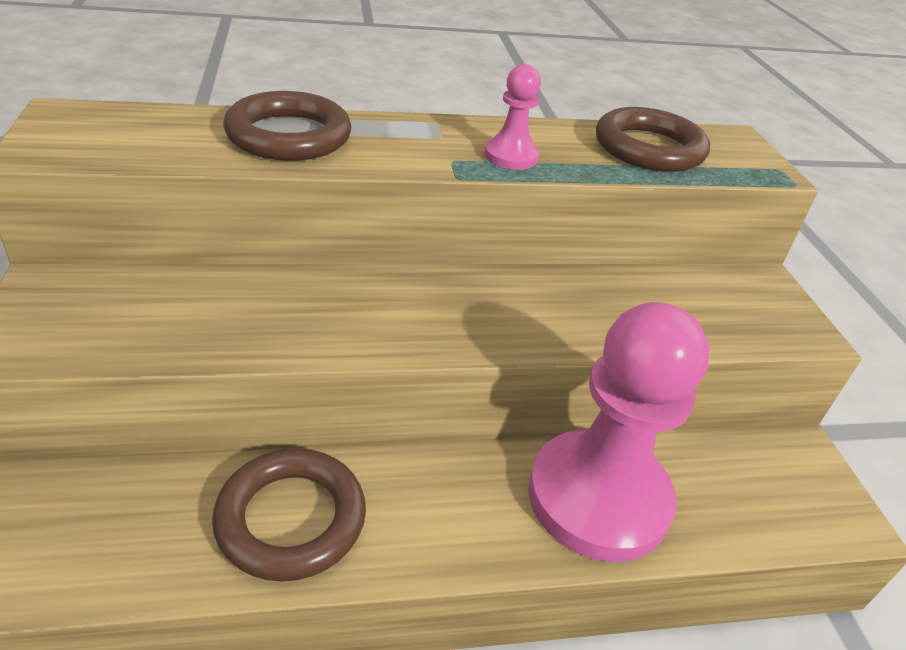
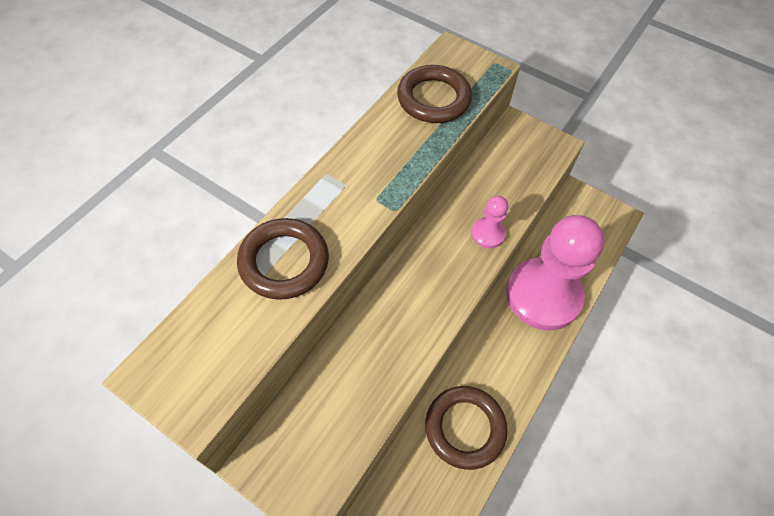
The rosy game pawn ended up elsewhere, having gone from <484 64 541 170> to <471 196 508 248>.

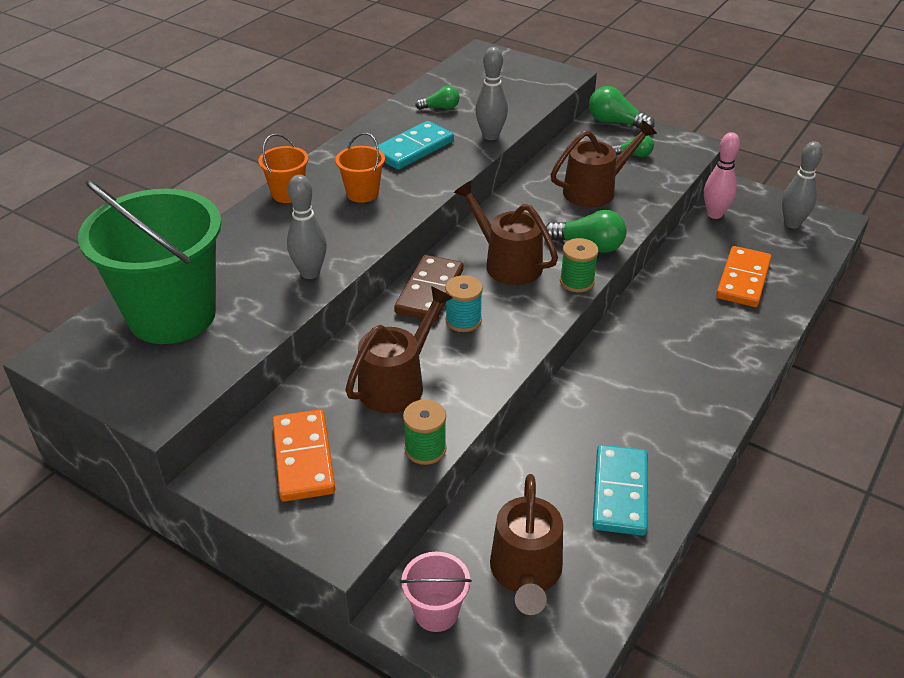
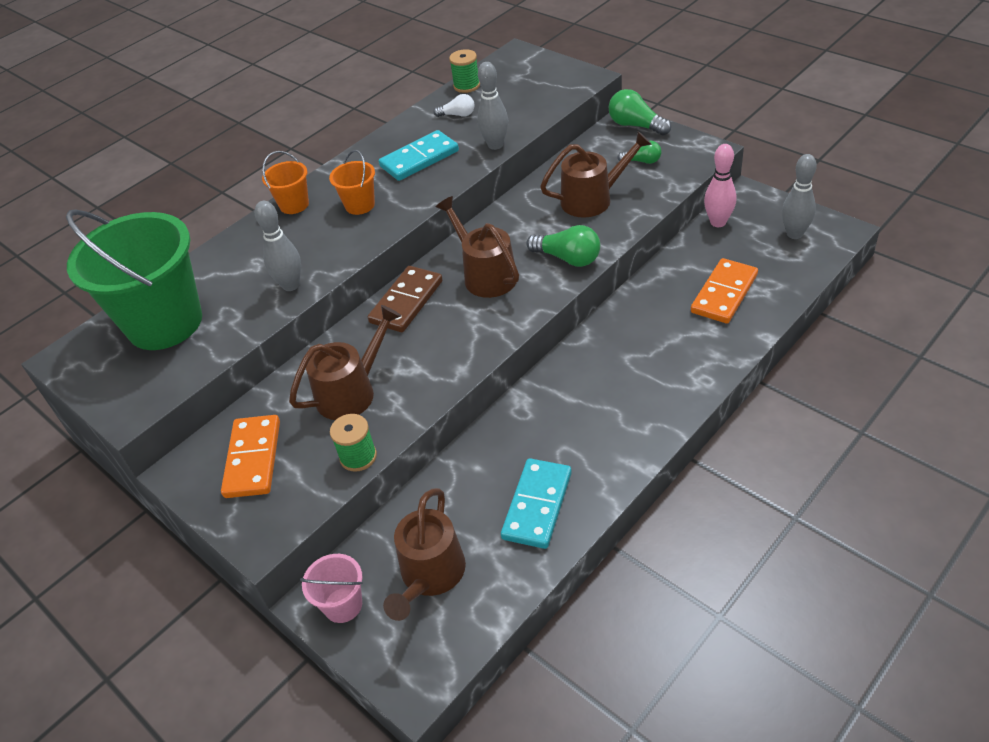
The second view lost the turquoise bobbin at <445 275 483 332>. The emerald bobbin ended up elsewhere, having gone from <560 238 599 292> to <449 49 480 93>. What was the emerald lightbulb at <415 86 459 110> turned into the snow-white lightbulb at <434 94 475 117>.

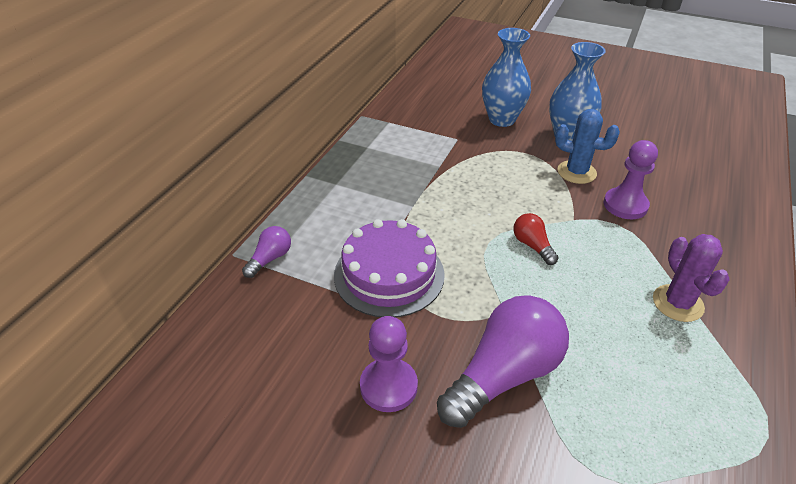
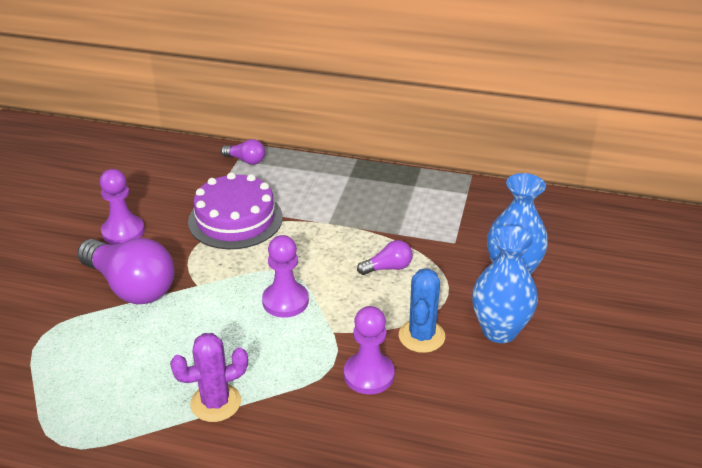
The second view gained the royal purple lightbulb at <357 240 412 275>. Where the red lightbulb stood at <513 213 559 265>, the royal purple game pawn came to stand at <262 235 309 318>.

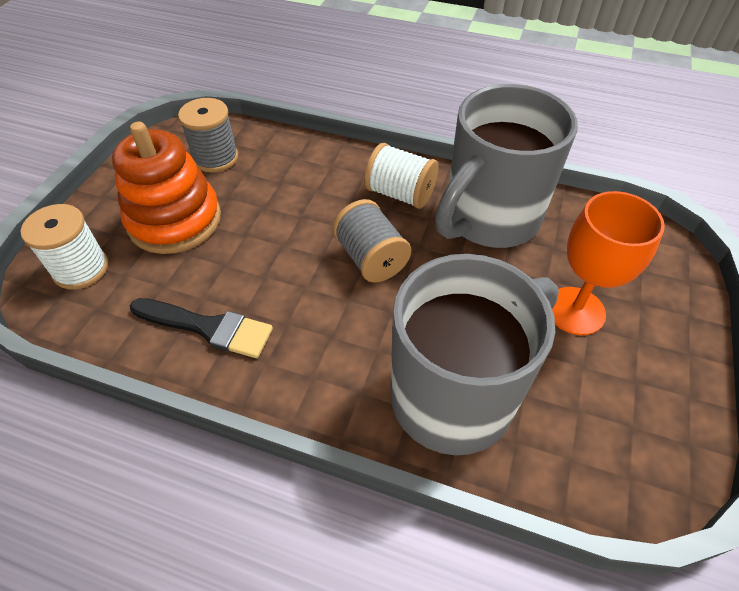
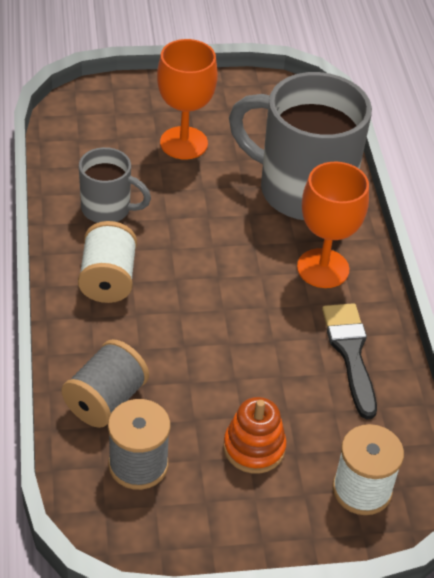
The second view gained the orange-coloured wine glass at <297 162 369 288>. The gray bobbin ended up elsewhere, having gone from <332 199 411 283> to <61 339 149 428>. The size of the orange-coloured ring stacker at <112 122 221 254> changed by a factor of 0.58. The size of the gray mug at <435 84 578 248> changed by a factor of 0.51.

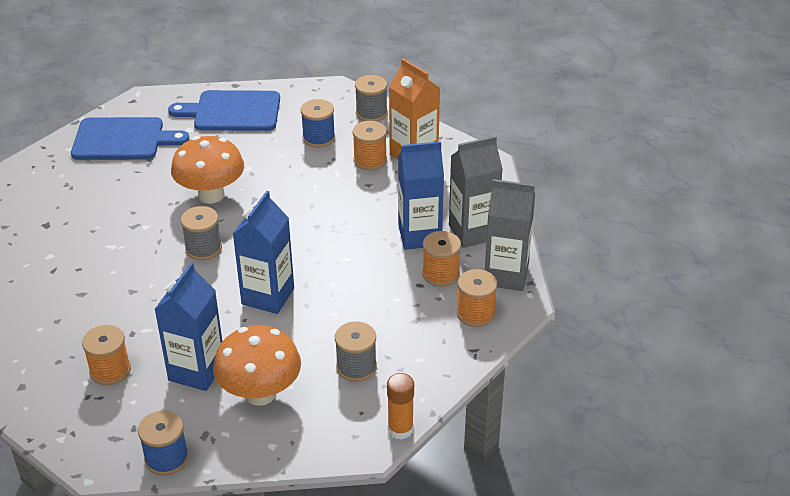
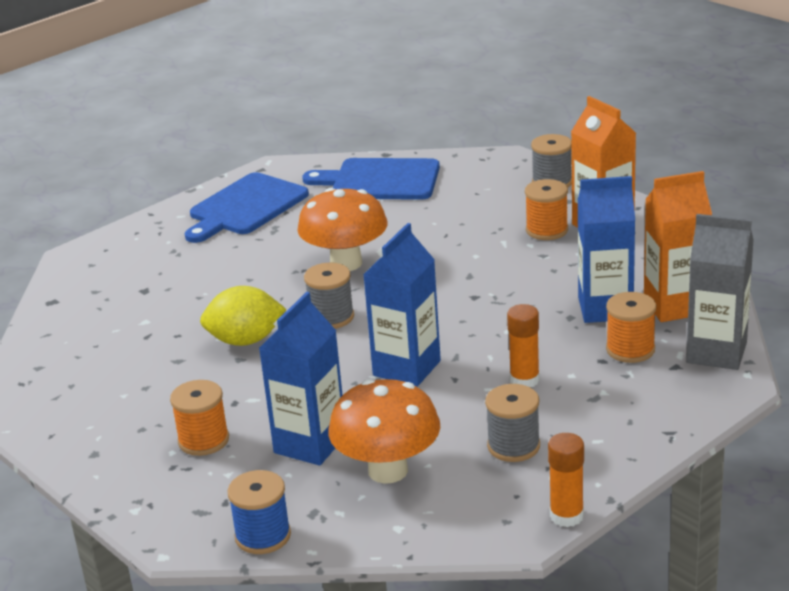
The second view lost the blue bobbin at <301 99 335 148>. The second view lost the orange-coloured bobbin at <457 269 497 327>. The second view gained the bright yellow citrus fruit at <200 286 287 346>. The second view gained the orange-coloured stick of glue at <507 304 540 387>. What was the gray carton at <449 136 503 248> turned into the orange-coloured carton at <644 171 712 322>. The blue bread board at <71 117 189 160> ended up facing another way, 120 degrees clockwise from before.

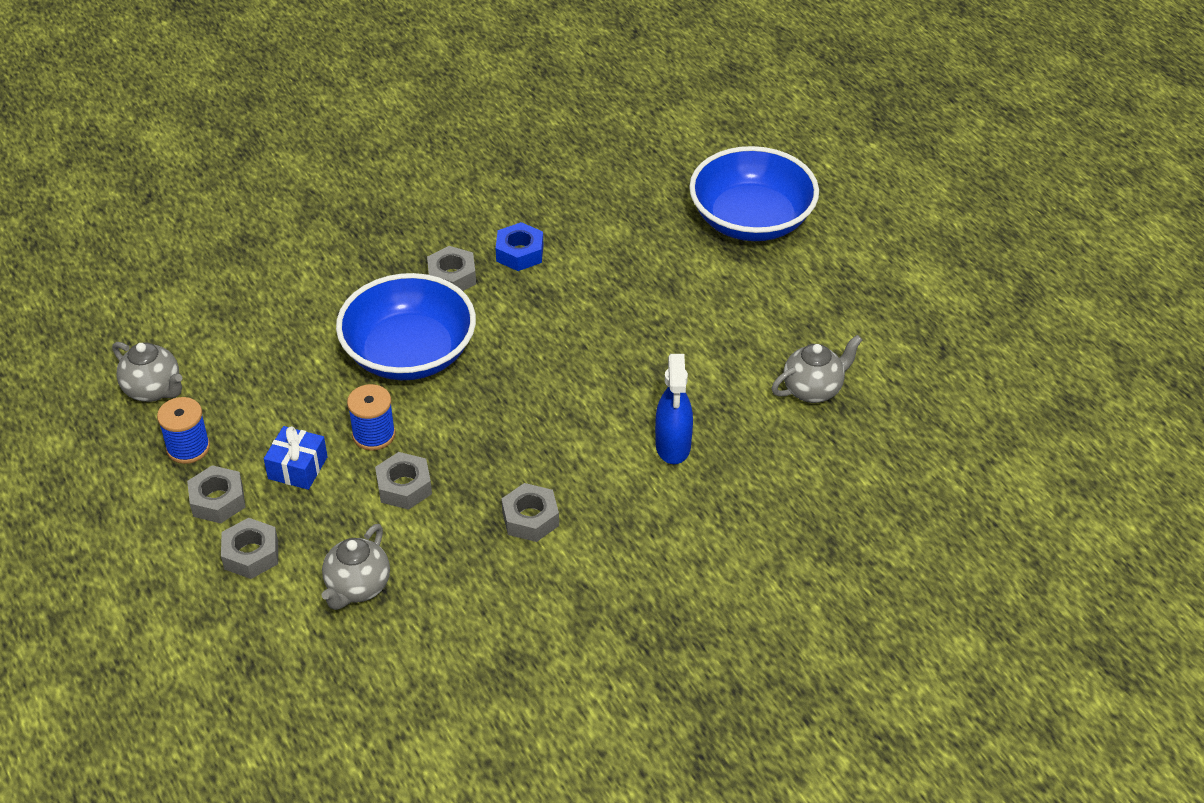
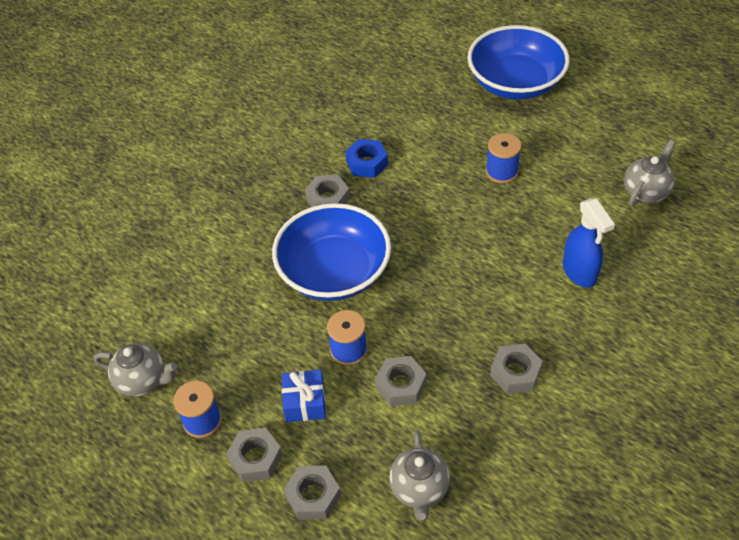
The second view gained the blue bobbin at <486 133 521 184>.

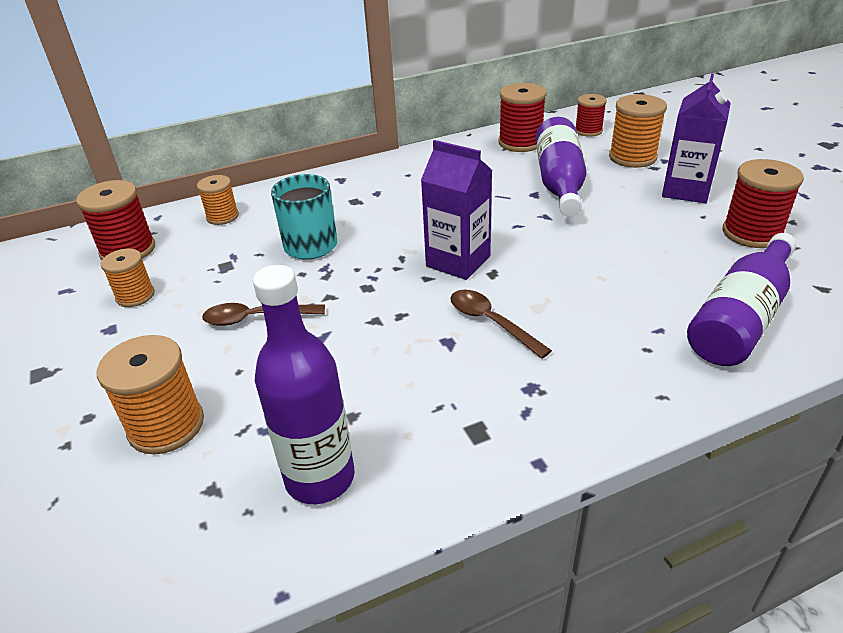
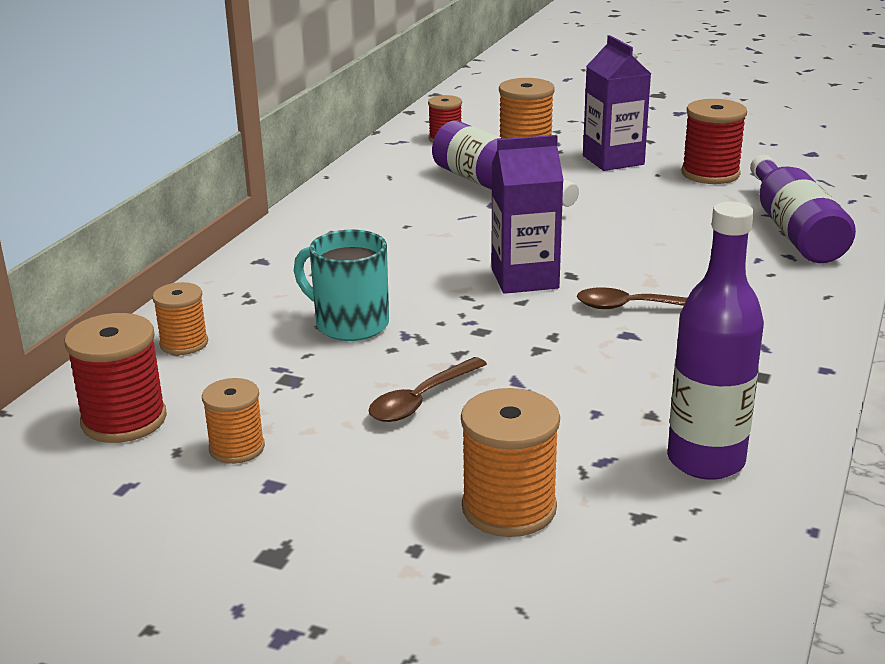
The second view lost the red bobbin at <499 83 547 152>.

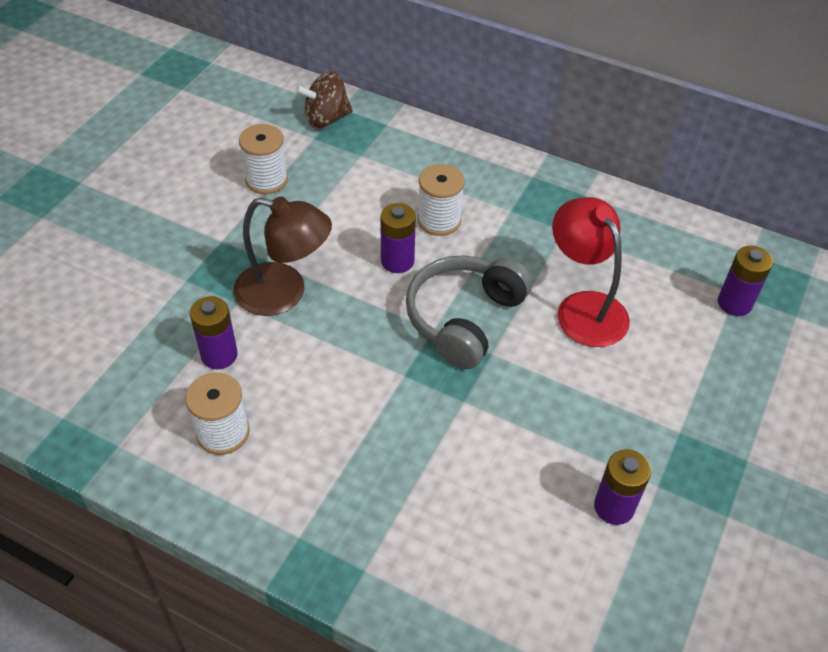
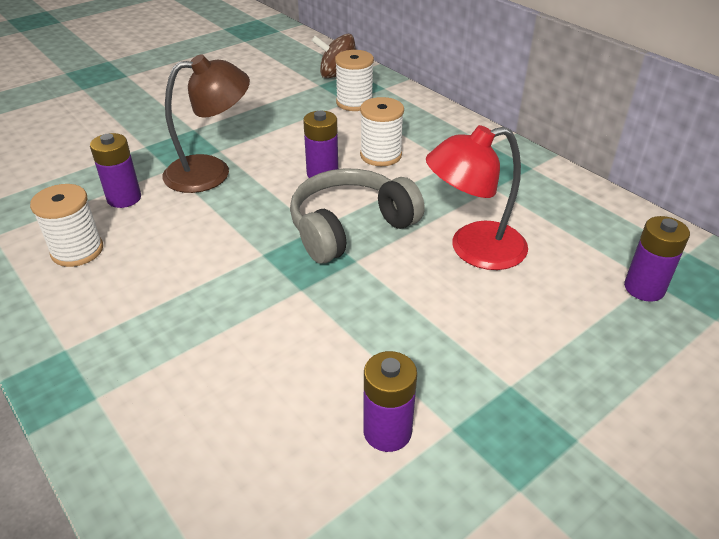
The snow-white bobbin ended up elsewhere, having gone from <239 124 288 194> to <335 50 374 111>. The brown reading lamp at <234 196 332 316> ended up facing another way, 60 degrees counterclockwise from before. The red reading lamp at <552 197 630 347> ended up facing another way, 105 degrees counterclockwise from before.

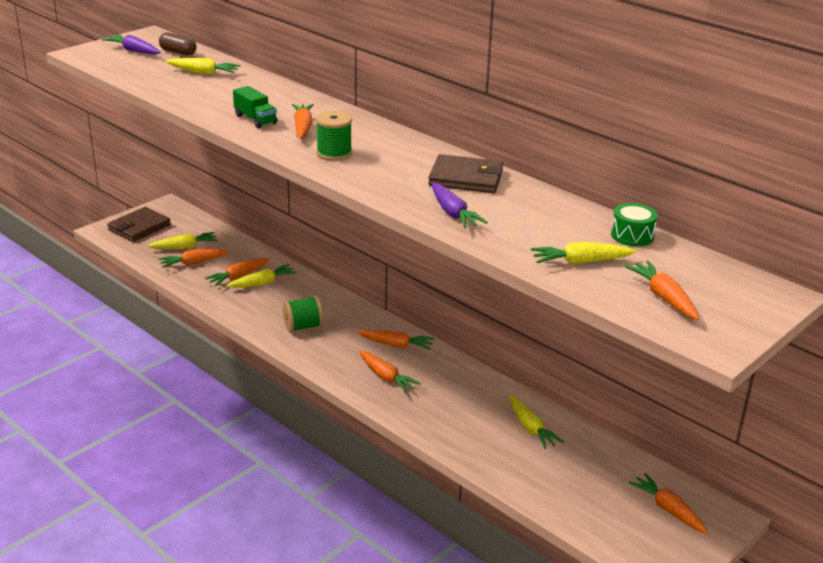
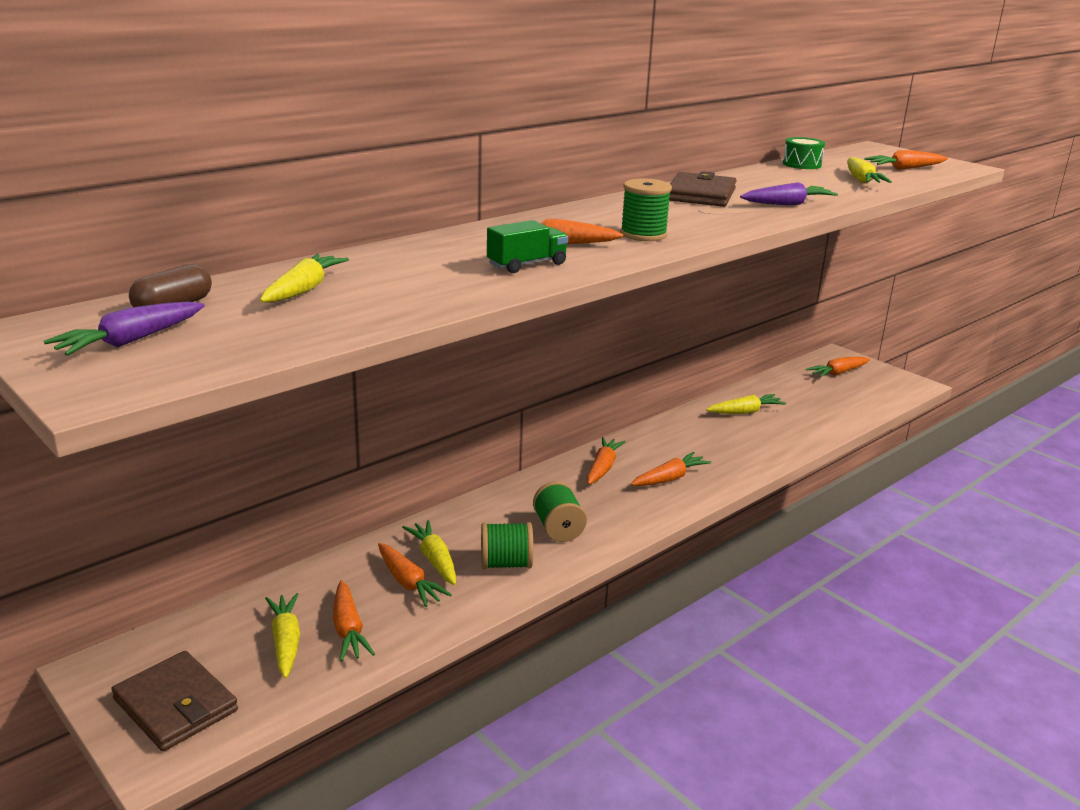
The second view gained the emerald bobbin at <481 522 533 569>.

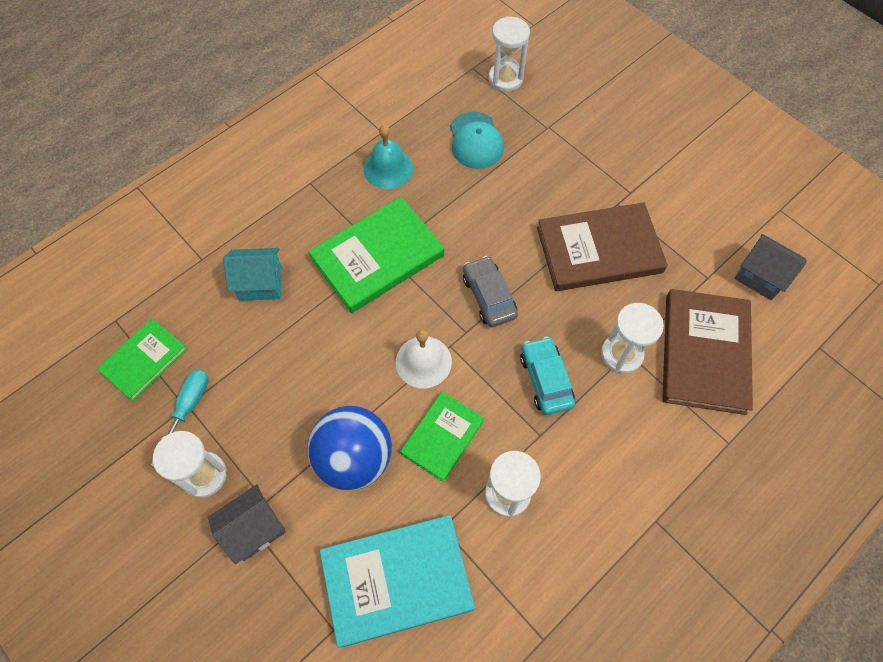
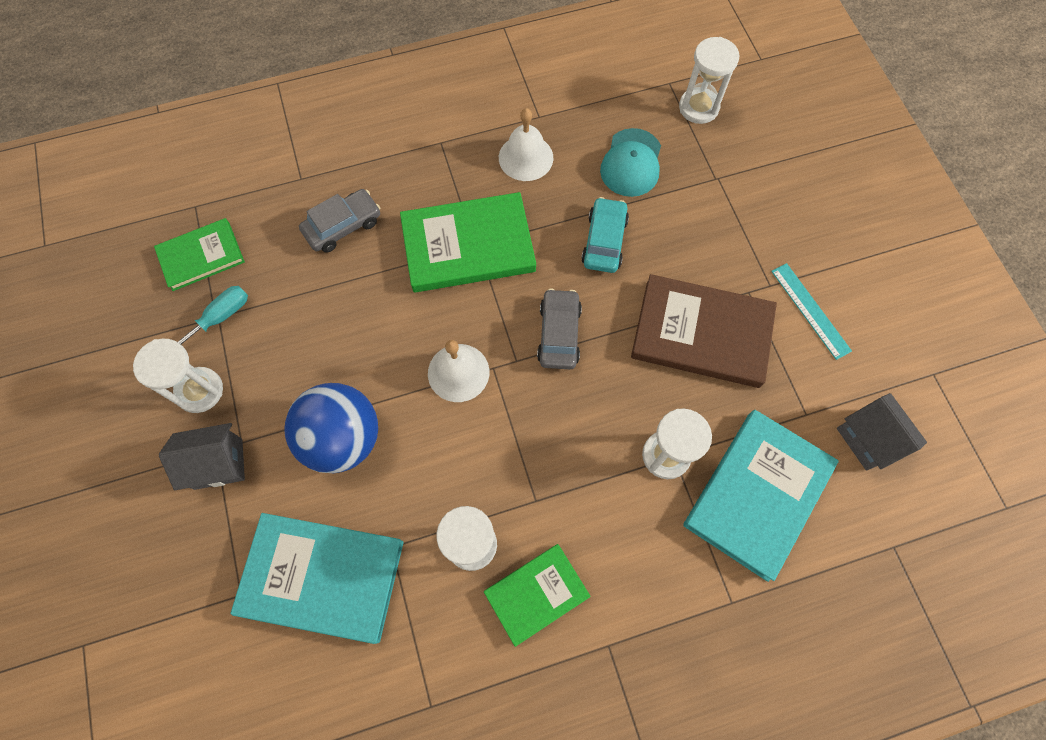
The second view gained the turquoise straightedge at <771 263 852 360>. The emerald hardback ended up elsewhere, having gone from <400 391 484 482> to <484 544 591 647>. The turquoise automobile ended up elsewhere, having gone from <520 336 575 415> to <581 197 629 273>. Where the turquoise cottage stood at <223 248 282 301>, the gray automobile came to stand at <299 189 380 253>. What was the turquoise hand bell at <364 125 413 189> turned into the snow-white hand bell at <499 108 553 181>. What was the brown hardback at <662 289 753 415> turned into the turquoise hardback at <683 410 839 582>.

